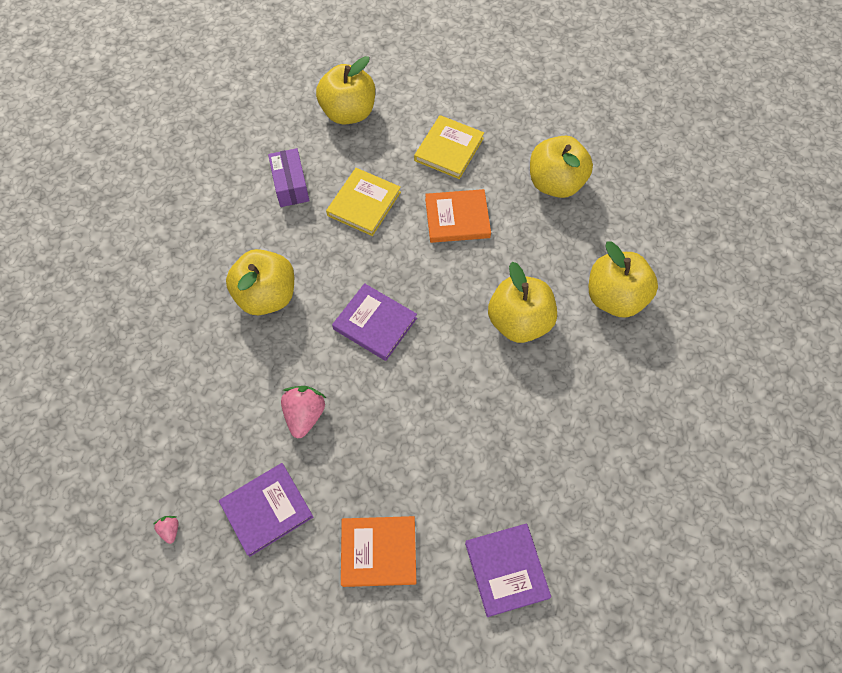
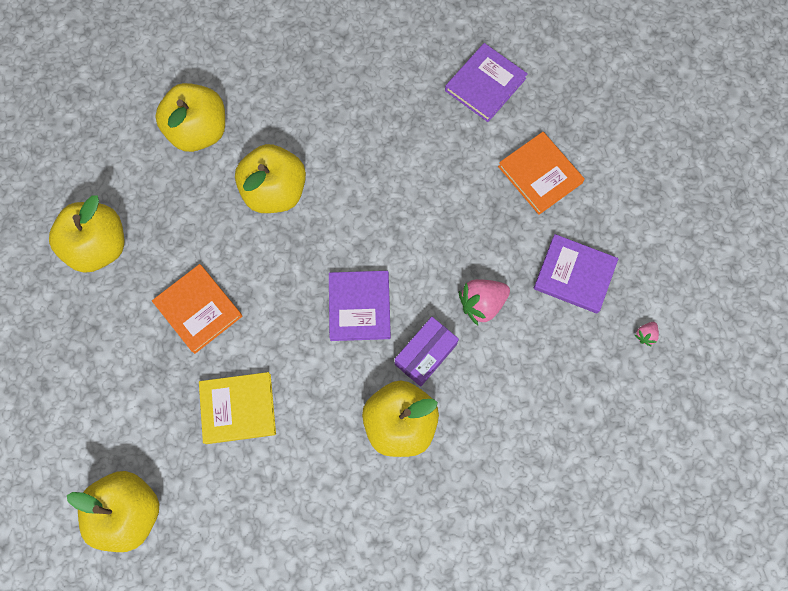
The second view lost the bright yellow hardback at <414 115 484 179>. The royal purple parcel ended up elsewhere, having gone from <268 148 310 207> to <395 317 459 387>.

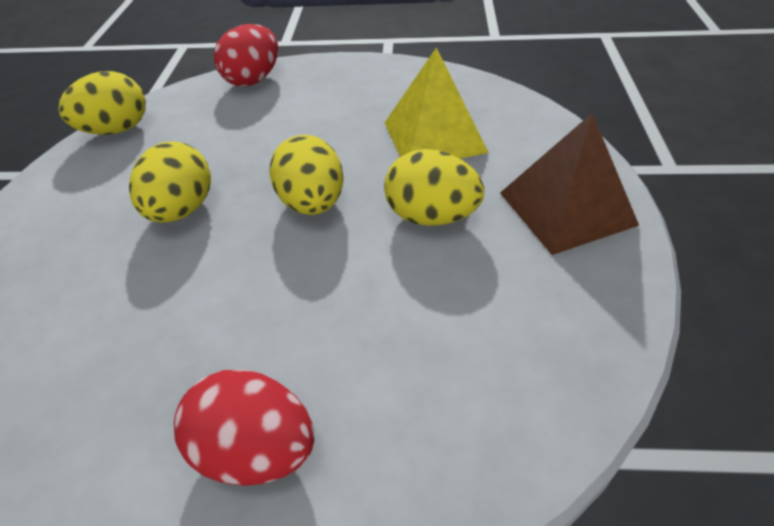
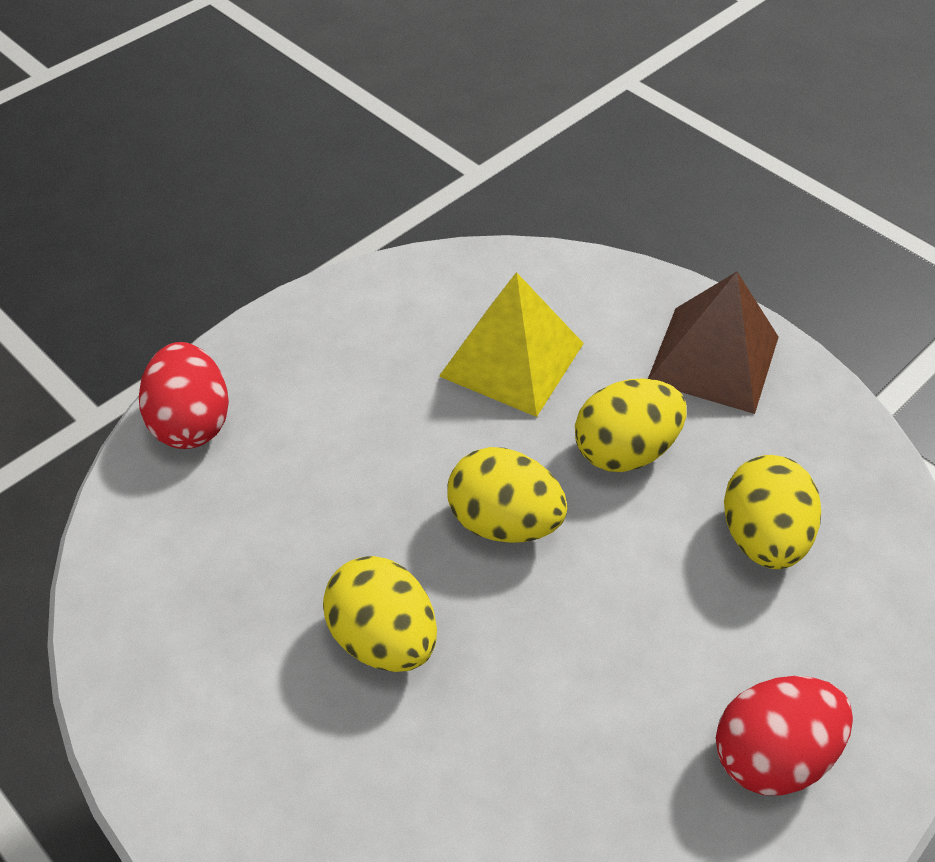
The bright yellow toy egg ended up elsewhere, having gone from <58 71 146 135> to <724 455 821 569>.

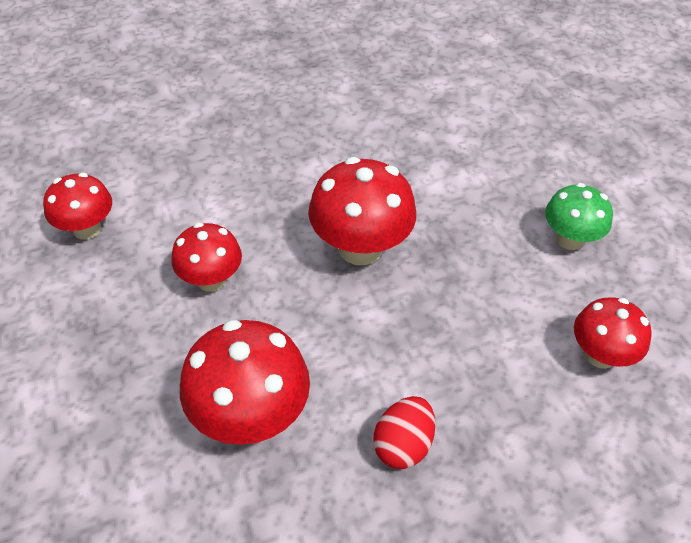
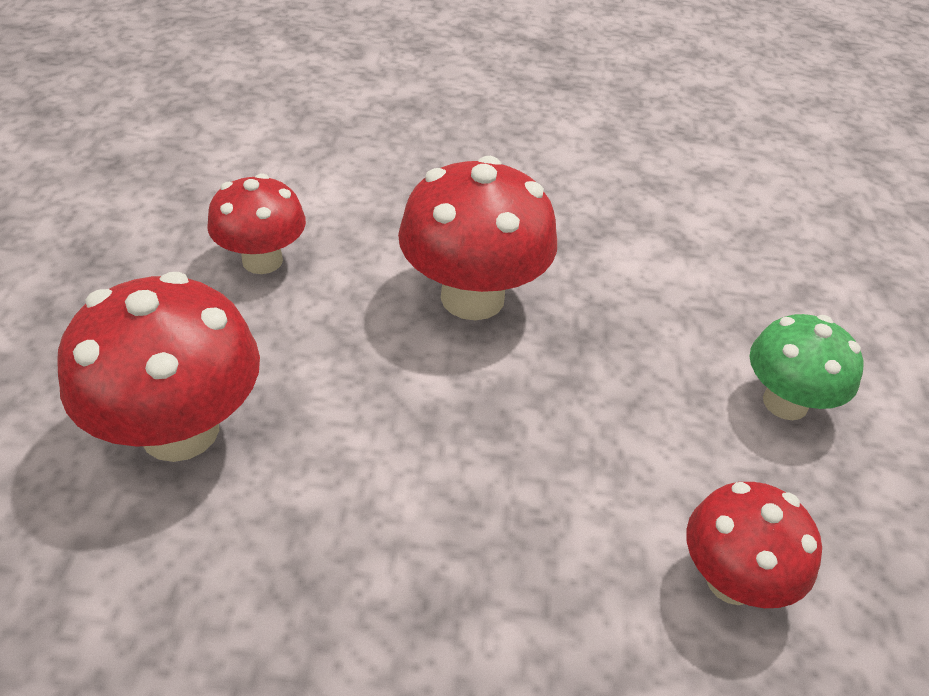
The second view lost the red fungus at <43 173 112 240>. The second view lost the red toy egg at <374 396 436 469>.

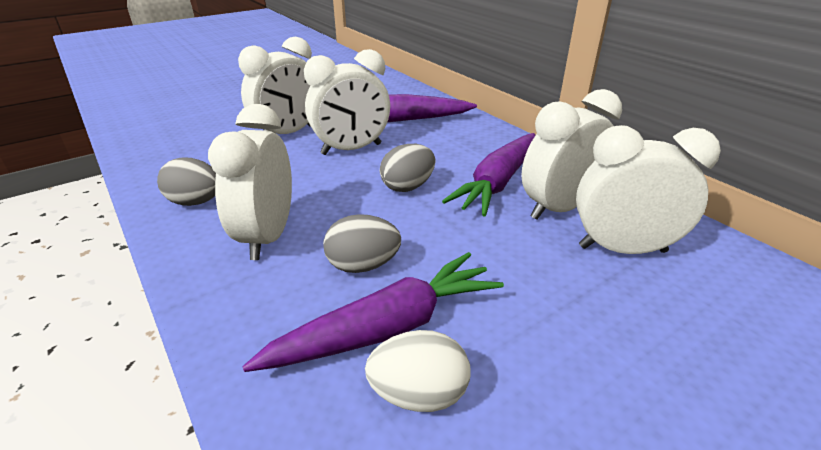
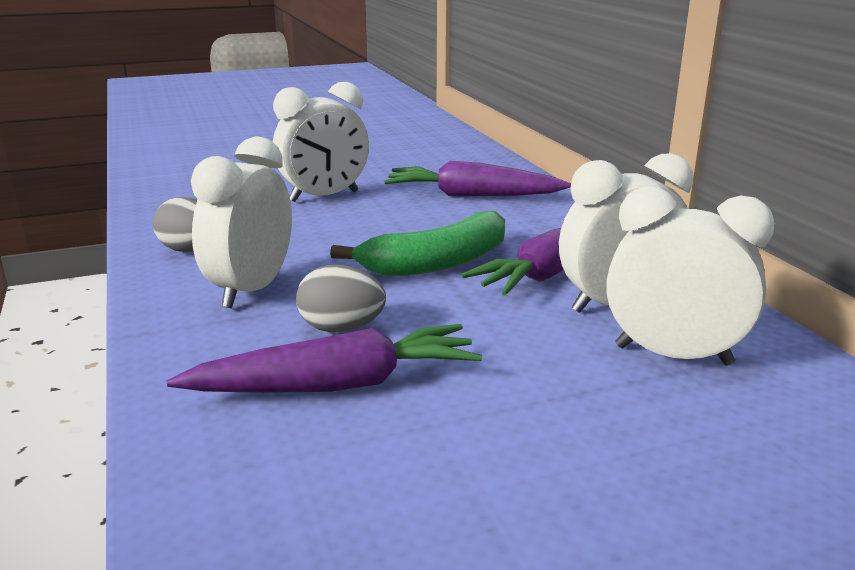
The second view lost the snow-white bedside clock at <304 49 390 155>. The second view lost the snow-white toy egg at <365 330 471 412>. Where the gray toy egg stood at <380 144 435 192>, the emerald banana came to stand at <330 211 505 276>.

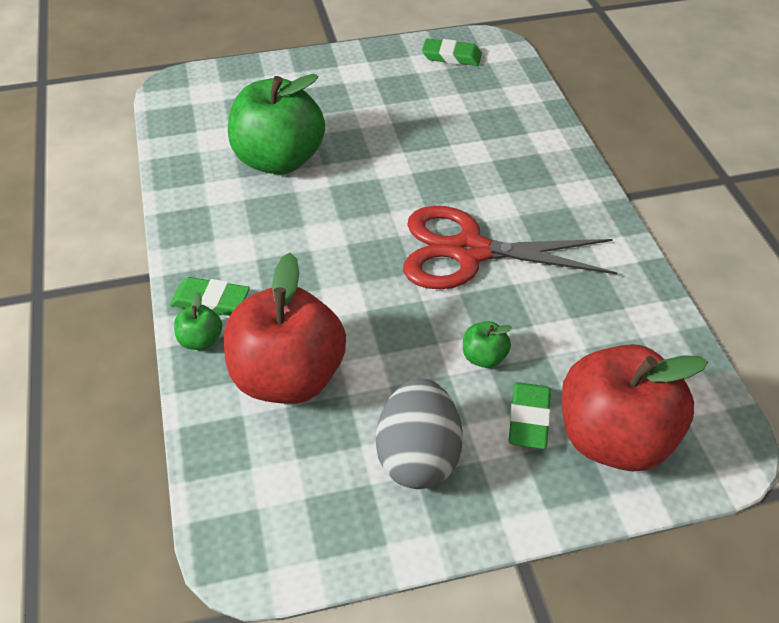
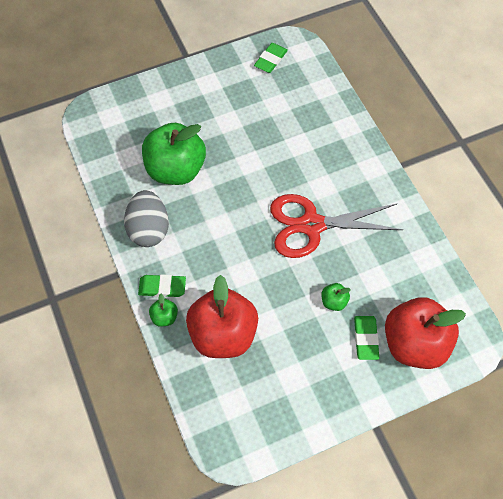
The gray toy egg ended up elsewhere, having gone from <376 379 463 489> to <124 190 169 247>. The emerald eraser at <422 38 482 66> ended up facing another way, 60 degrees counterclockwise from before.

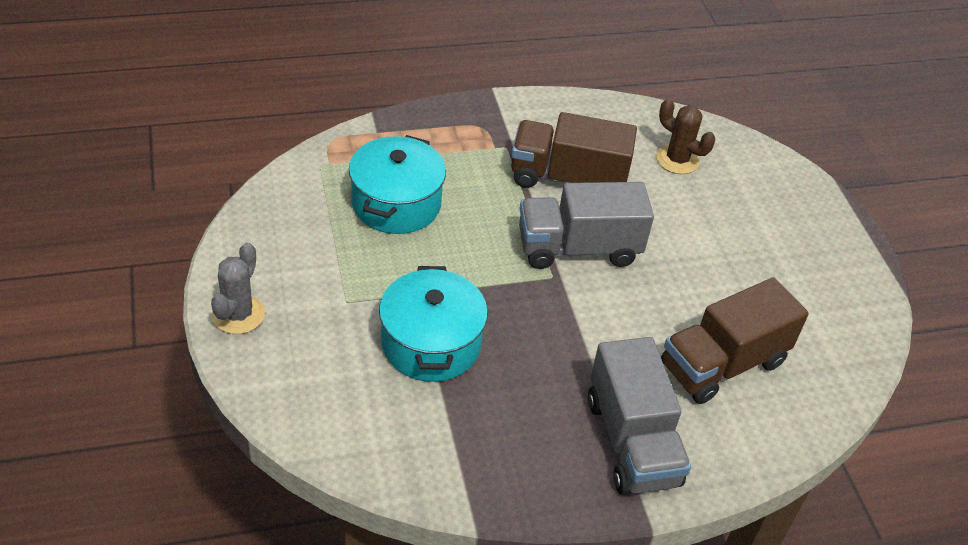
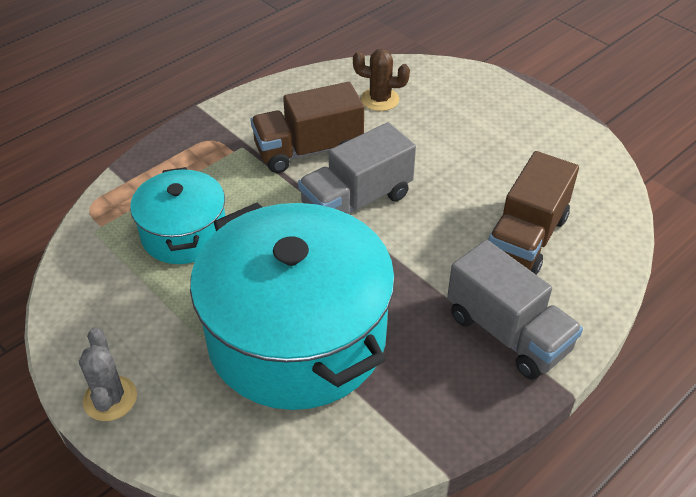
The size of the turquoise cooking pot at <379 266 488 382> changed by a factor of 1.87.

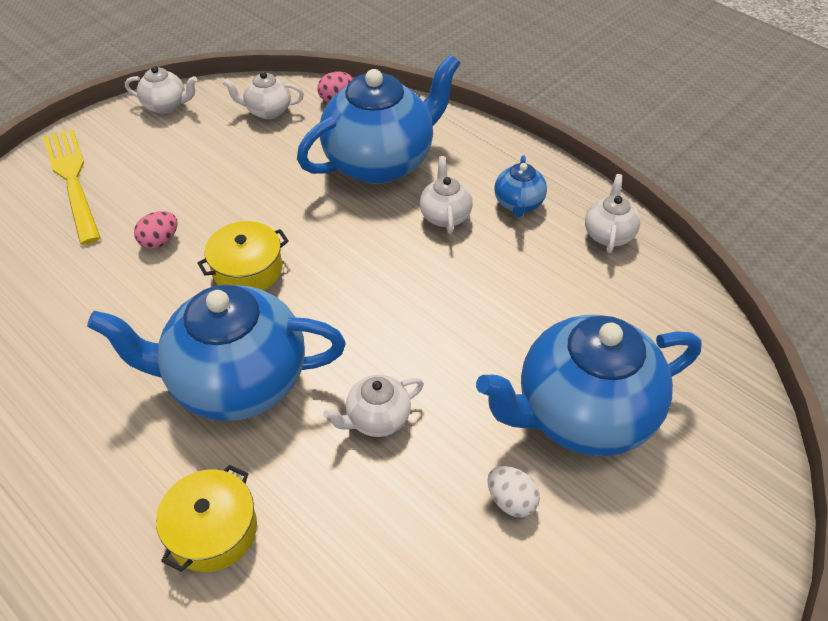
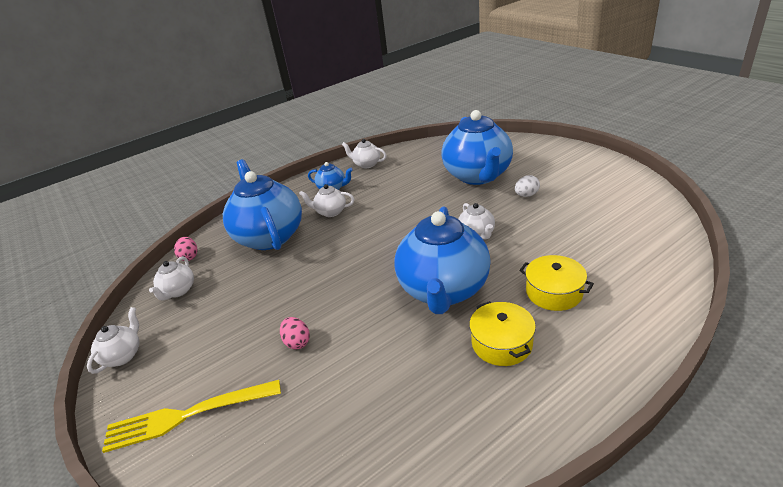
The bright yellow cooking pot ended up elsewhere, having gone from <197 221 289 291> to <469 301 536 366>.

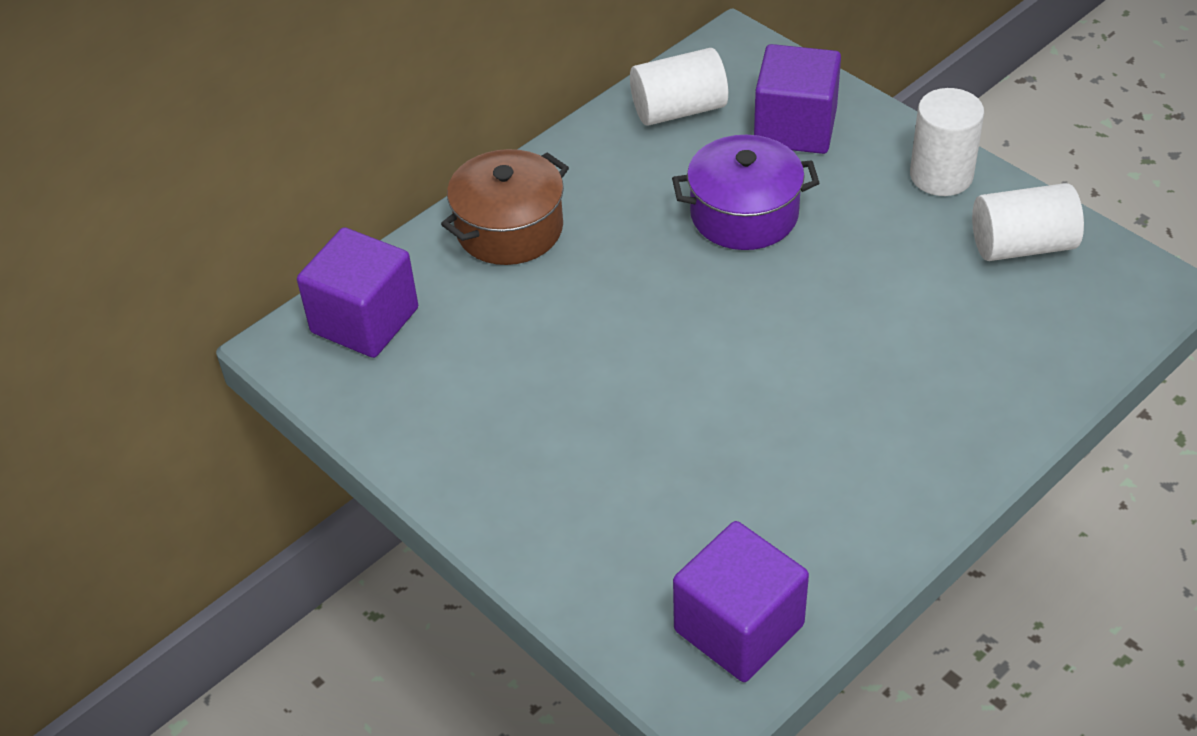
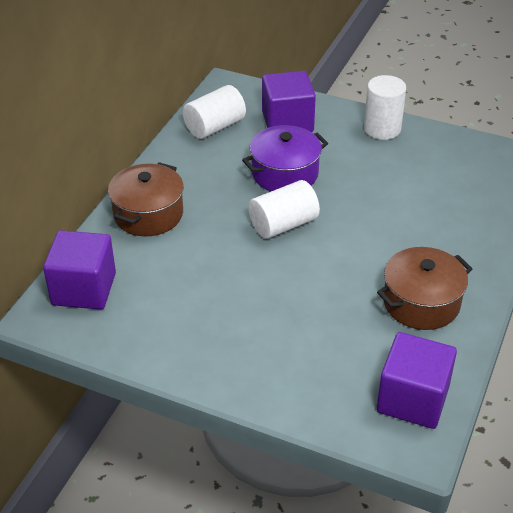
The second view gained the brown cooking pot at <377 247 473 330>. The snow-white solid cylinder ended up elsewhere, having gone from <972 183 1084 261> to <249 180 320 239>.

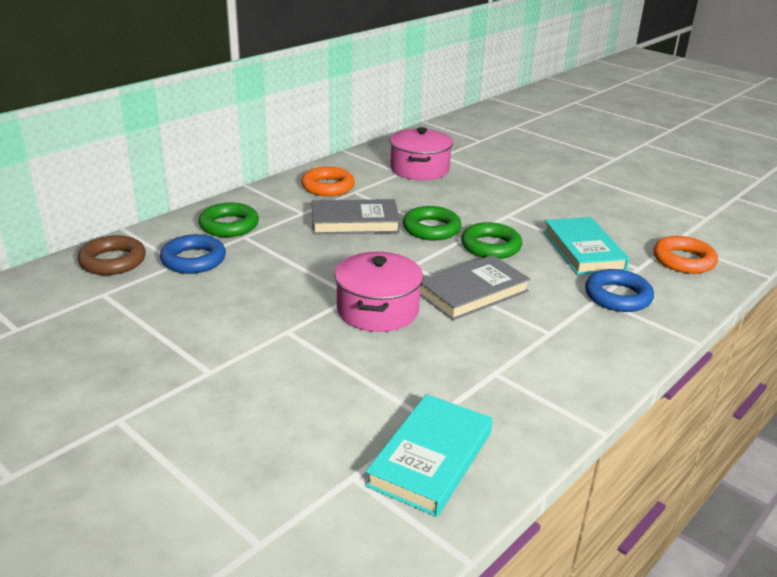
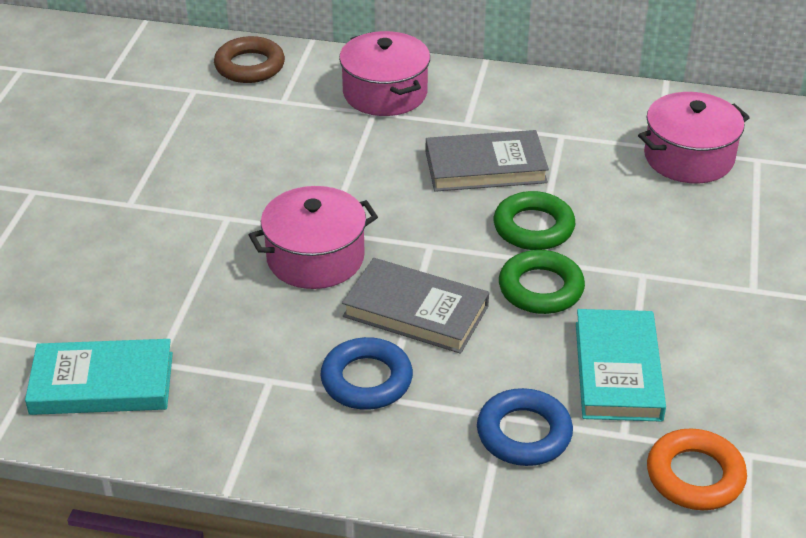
The second view lost the orange-coloured torus at <301 167 355 196>. The blue torus ended up elsewhere, having gone from <160 234 226 274> to <320 337 413 410>. Where the emerald torus stood at <198 203 259 237>, the rosy cooking pot came to stand at <339 31 430 116>. The gray hardback at <312 199 400 235> ended up facing another way, 60 degrees counterclockwise from before. The turquoise hardback at <543 217 630 275> ended up facing another way, 45 degrees counterclockwise from before.

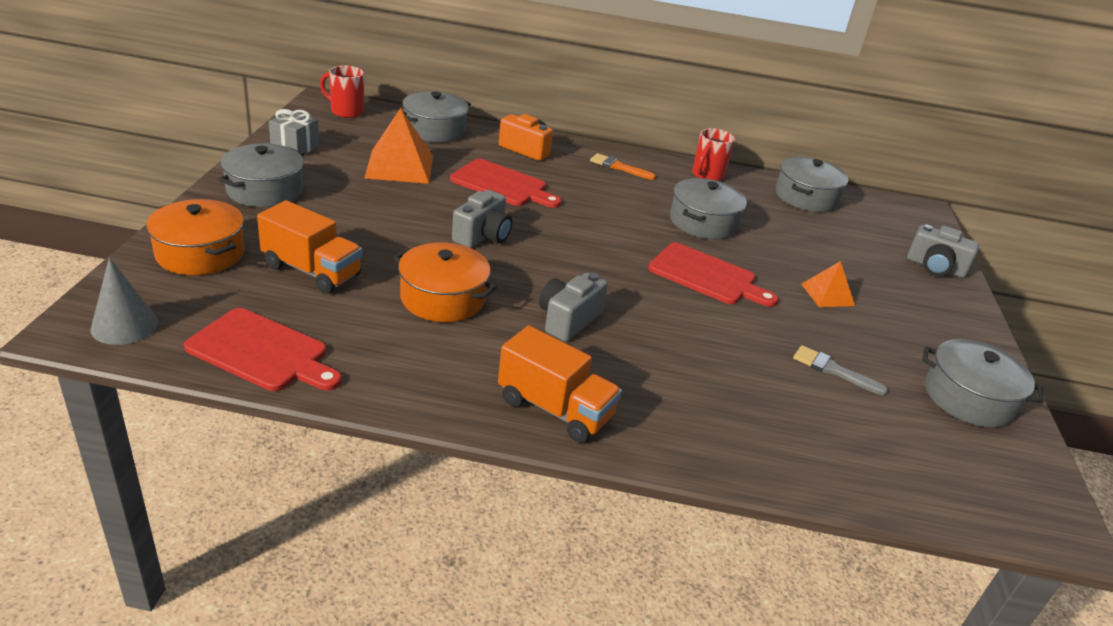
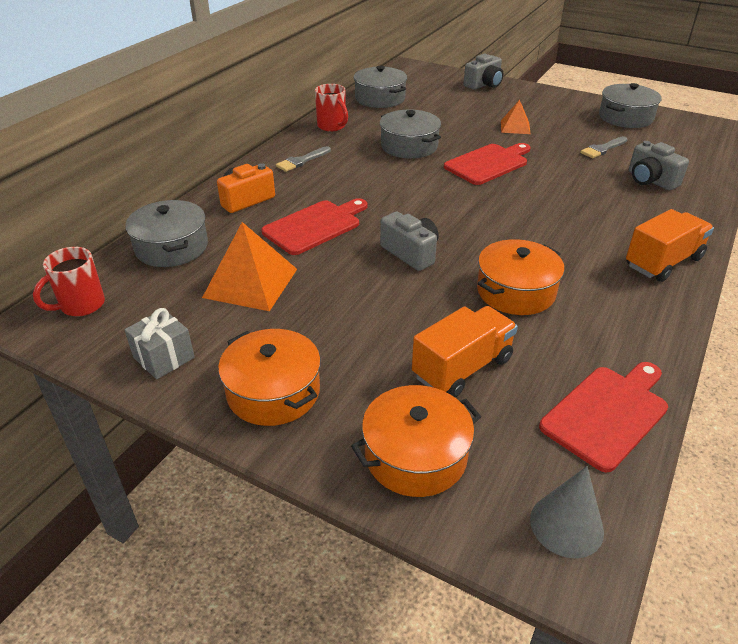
The gray photo camera ended up elsewhere, having gone from <539 272 608 342> to <629 141 689 190>. What was the gray cooking pot at <219 143 304 207> turned into the orange-coloured cooking pot at <218 329 321 426>. What was the orange-coloured paintbrush at <590 153 656 180> turned into the gray paintbrush at <276 146 331 172>.

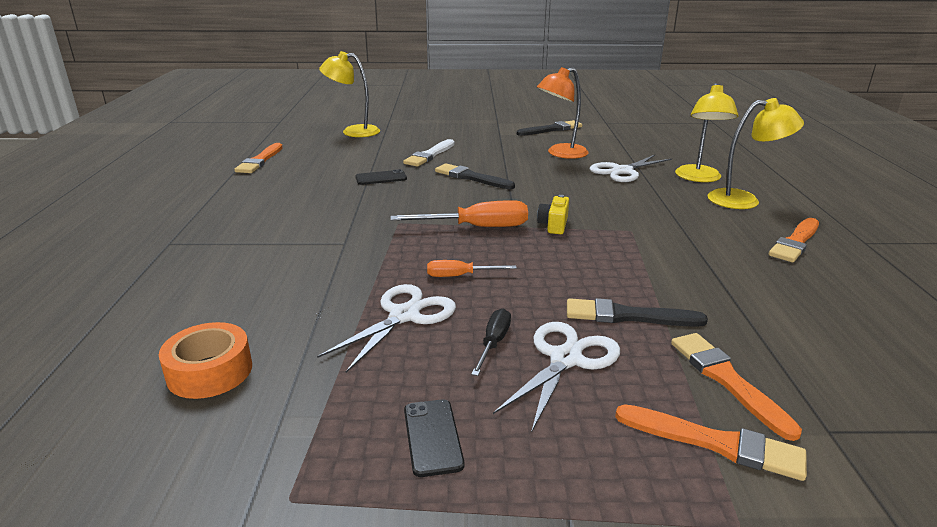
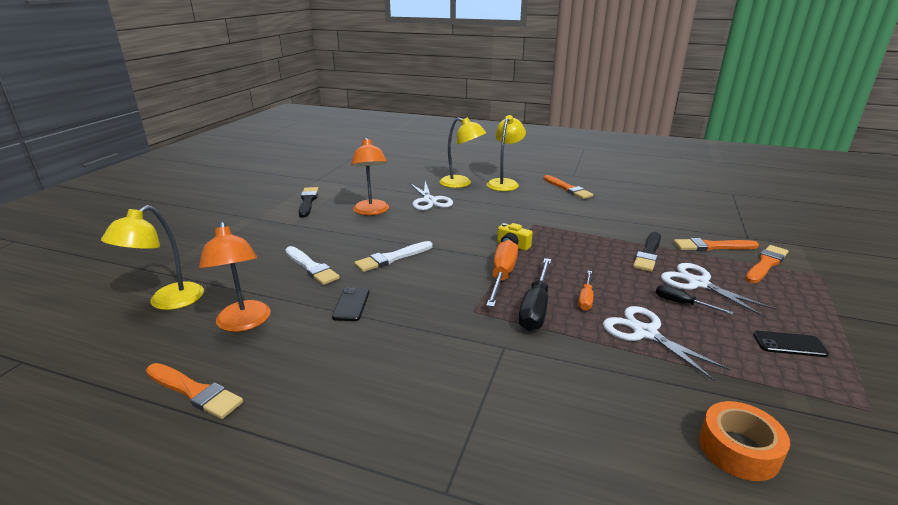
The second view gained the orange-coloured reading lamp at <199 221 271 332>. The second view gained the jet-black hand screwdriver at <519 258 551 331>. What was the jet-black paintbrush at <435 163 515 189> turned into the snow-white paintbrush at <354 241 433 272>.

